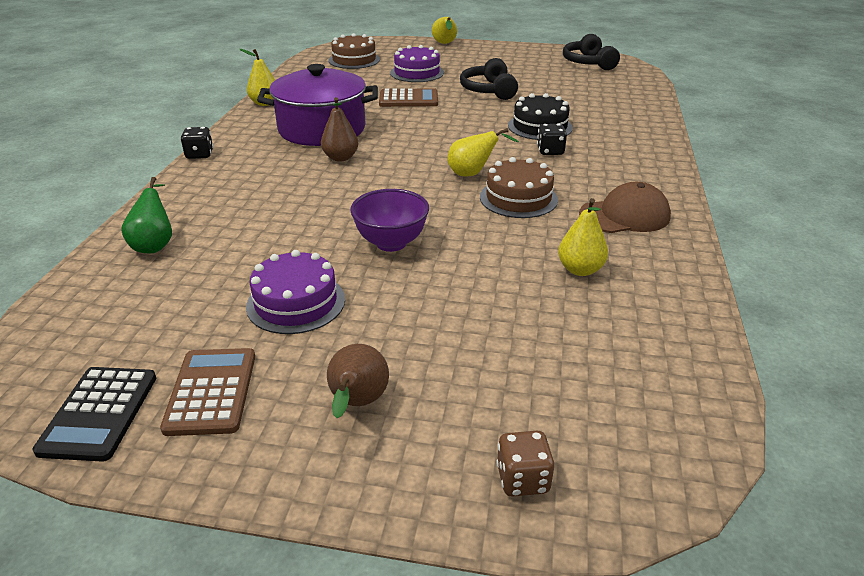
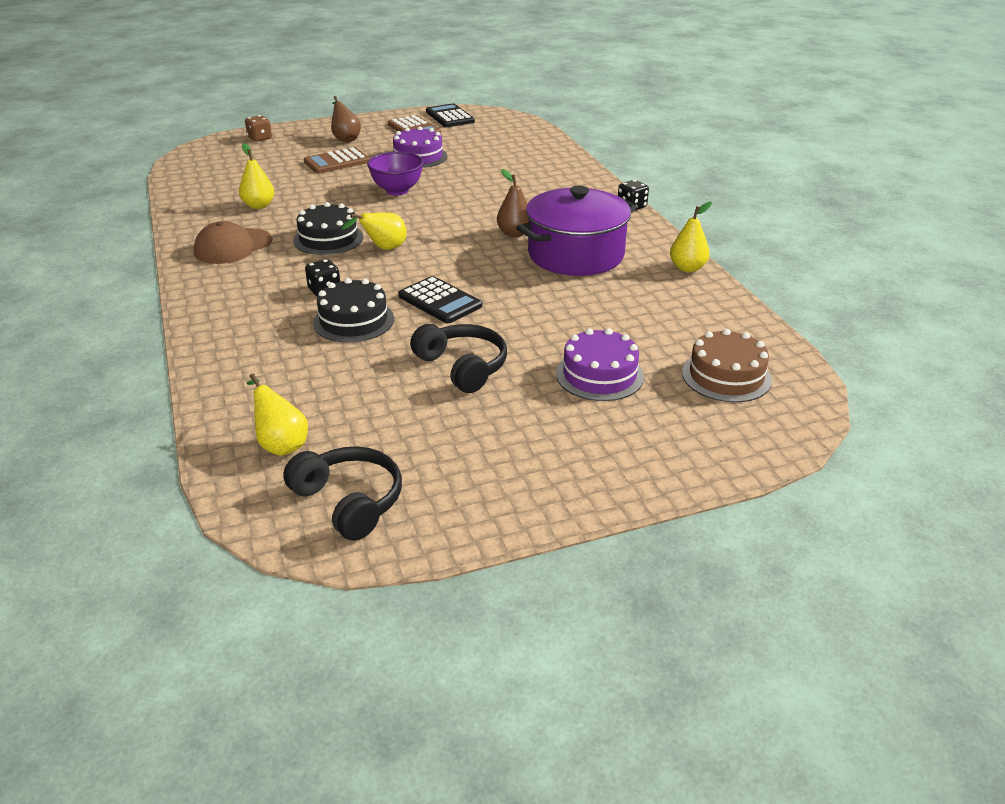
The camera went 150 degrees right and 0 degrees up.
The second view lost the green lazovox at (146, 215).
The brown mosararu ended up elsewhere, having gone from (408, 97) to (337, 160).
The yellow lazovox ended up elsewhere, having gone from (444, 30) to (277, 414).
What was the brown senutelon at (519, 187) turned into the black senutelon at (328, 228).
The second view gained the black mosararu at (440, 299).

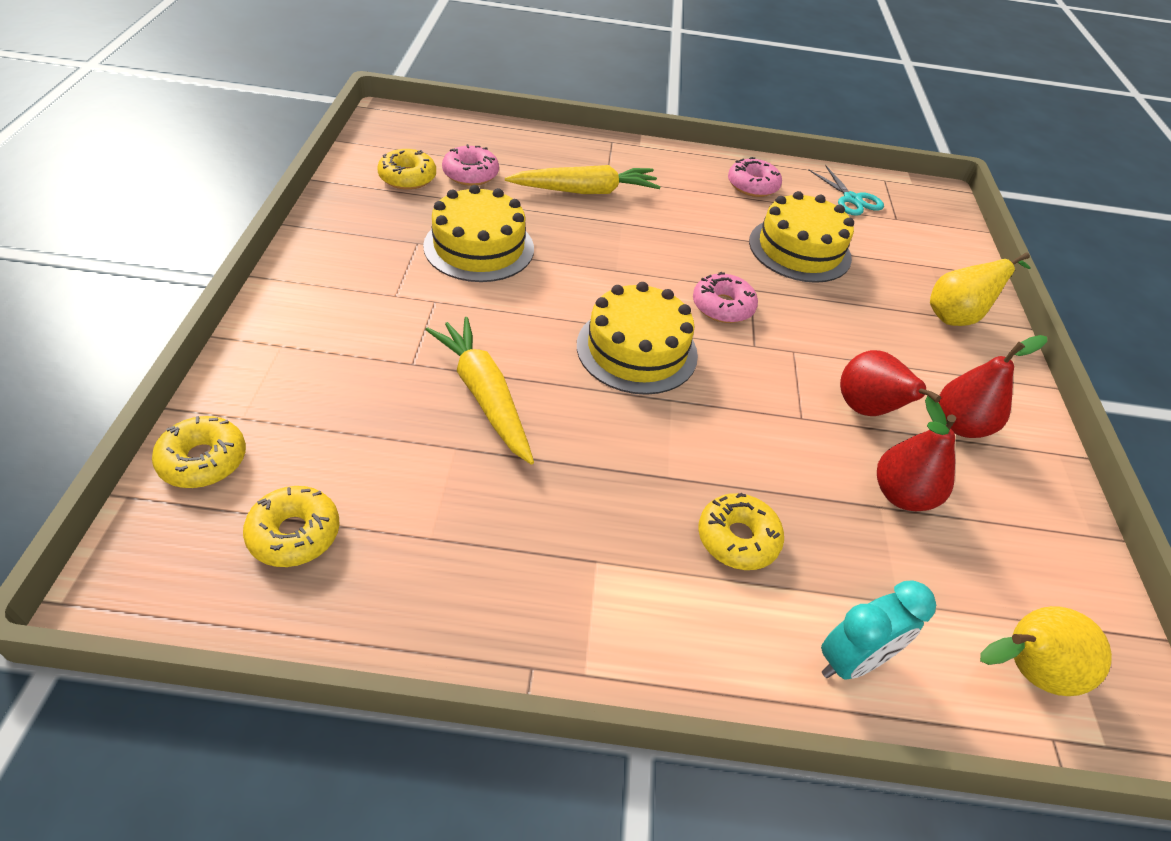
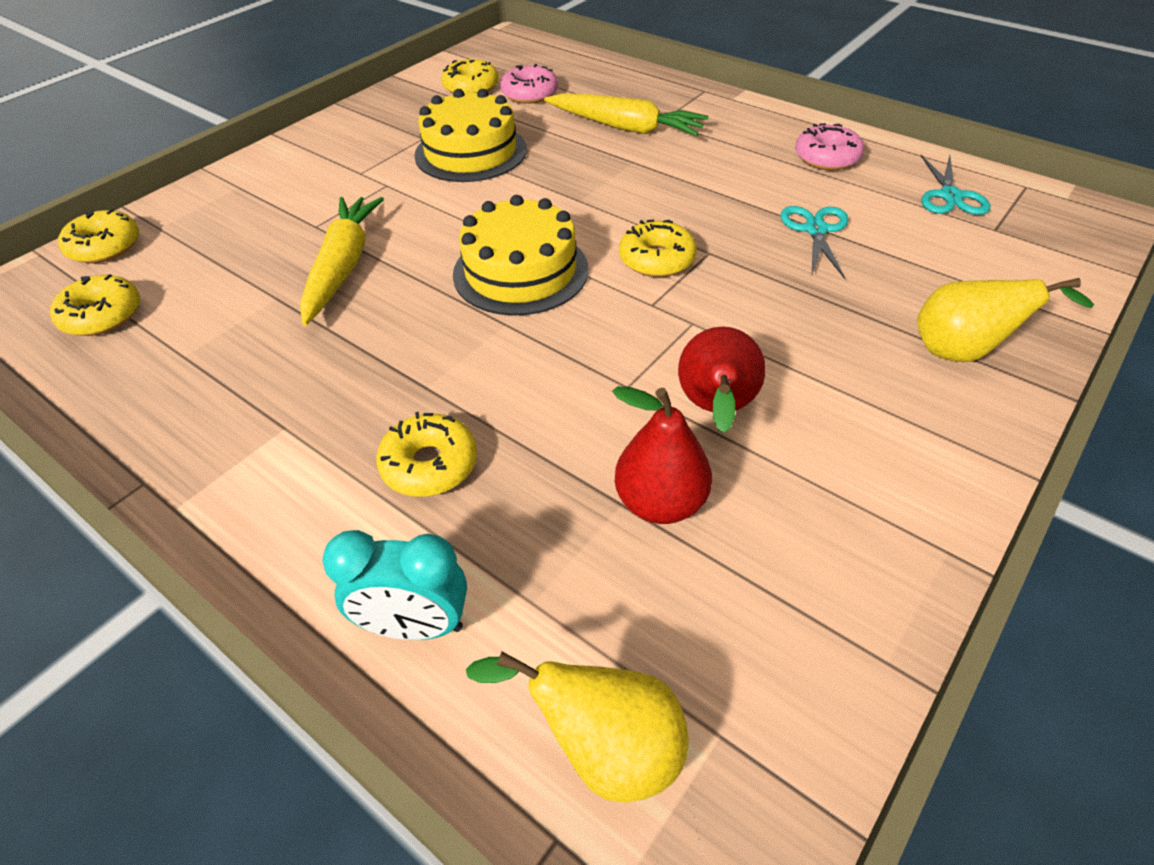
The camera went 40 degrees right and 0 degrees up.
What was the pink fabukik at (725, 297) turned into the yellow fabukik at (658, 248).
Where the yellow senutelon stood at (801, 237), the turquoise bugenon came to stand at (814, 242).
The second view lost the red lazovox at (992, 386).

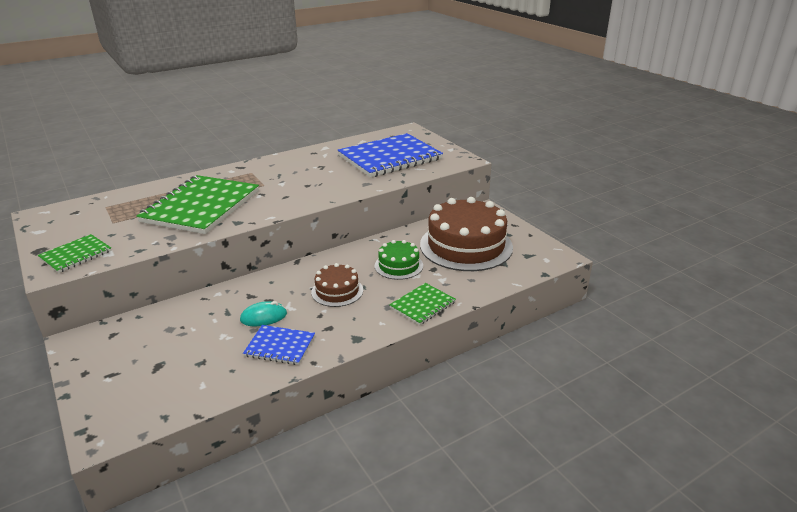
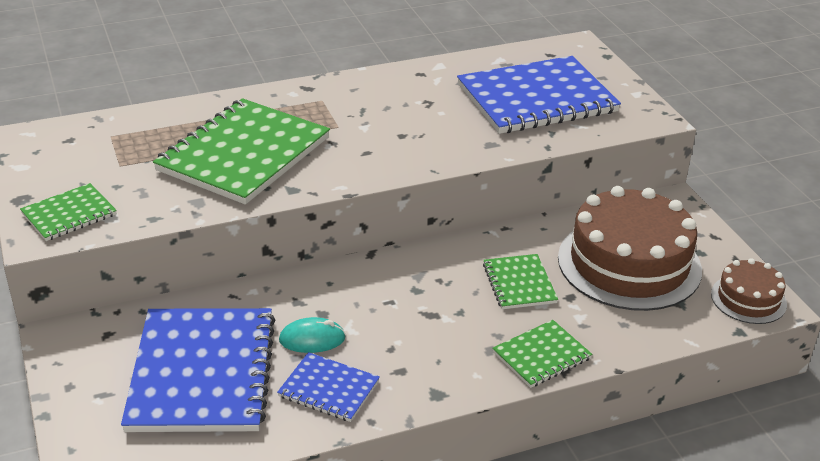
The camera went 10 degrees right and 5 degrees up.
The brown senutelon ended up elsewhere, having gone from (337, 285) to (749, 291).
Where the green senutelon stood at (399, 260), the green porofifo came to stand at (520, 281).
The second view gained the blue porofifo at (198, 370).

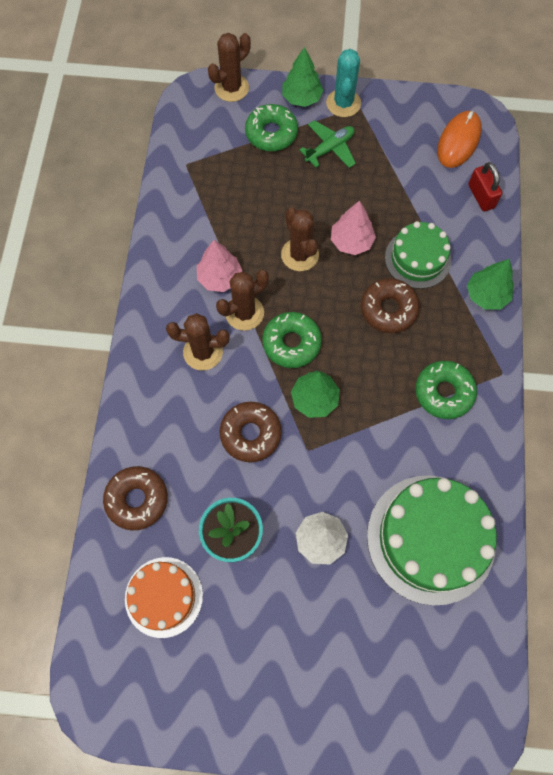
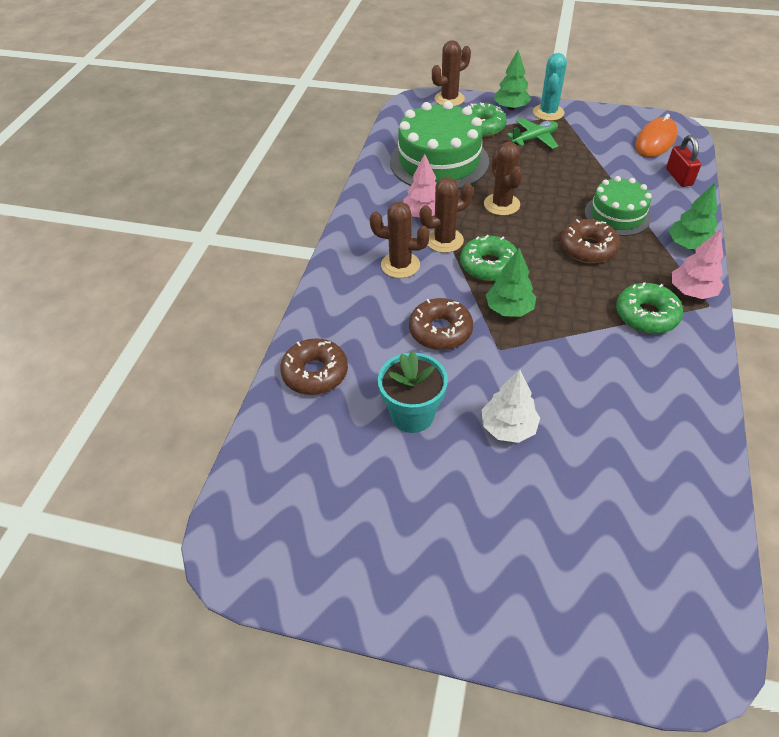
The camera went 10 degrees right and 20 degrees down.
The second view lost the orange senutelon at (164, 597).
The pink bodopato ended up elsewhere, having gone from (353, 228) to (697, 264).
The green senutelon ended up elsewhere, having gone from (432, 540) to (439, 145).

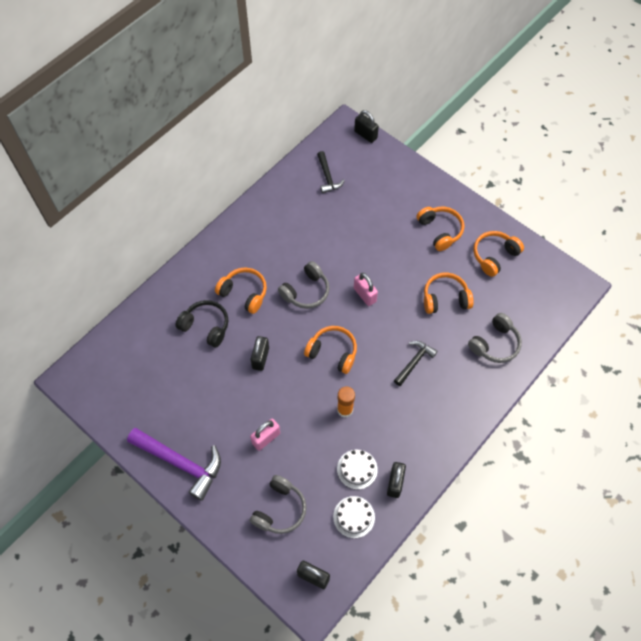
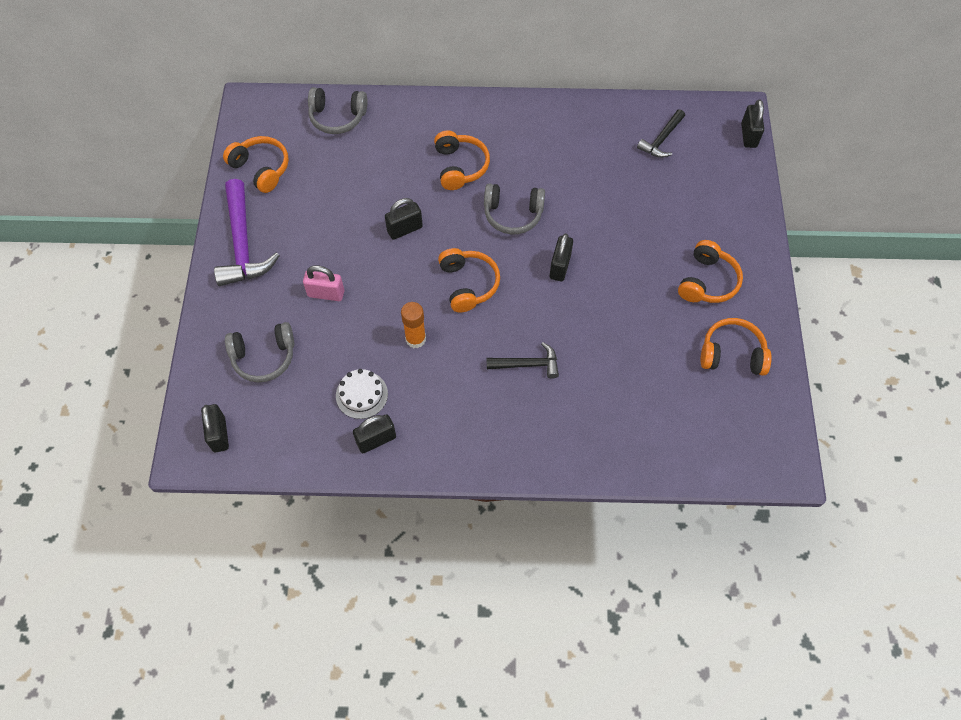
The camera went 50 degrees right and 0 degrees up.
The second view lost the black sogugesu at (202, 324).
The second view lost the white senutelon at (354, 517).
What was the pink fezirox at (366, 289) turned into the black fezirox at (561, 257).
The orange sogugesu ended up elsewhere, having gone from (449, 293) to (256, 164).
The grey sogugesu ended up elsewhere, having gone from (495, 338) to (337, 110).

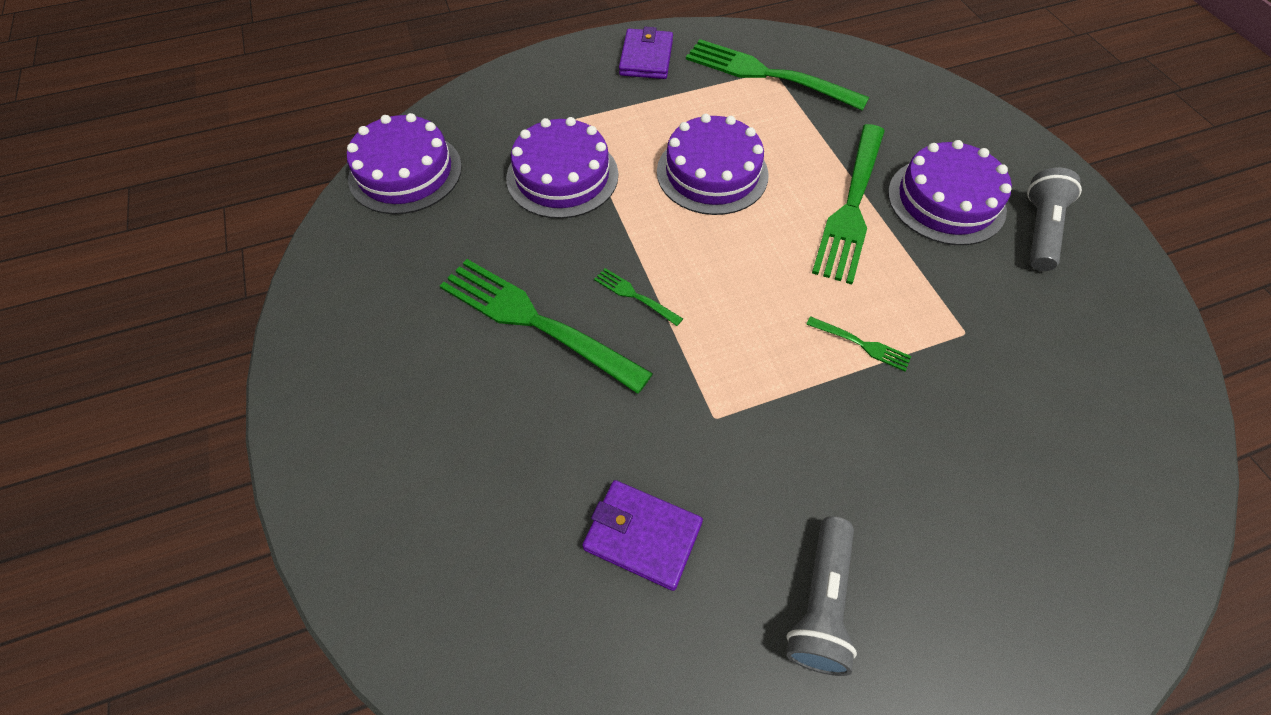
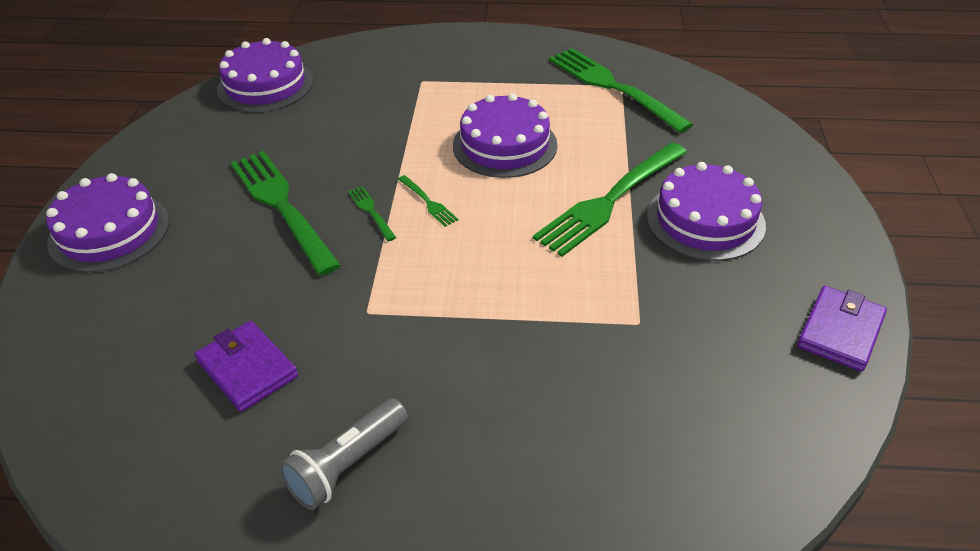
The camera went 25 degrees right and 15 degrees down.
The purple senutelon ended up elsewhere, having gone from (562, 168) to (107, 223).
The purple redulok ended up elsewhere, having gone from (646, 53) to (842, 329).
The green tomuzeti ended up elsewhere, having gone from (859, 343) to (428, 201).
The second view lost the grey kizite at (1054, 219).

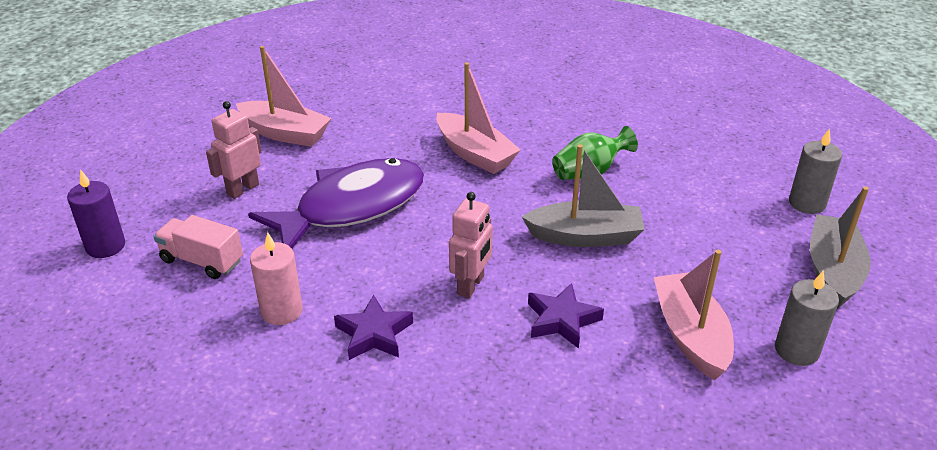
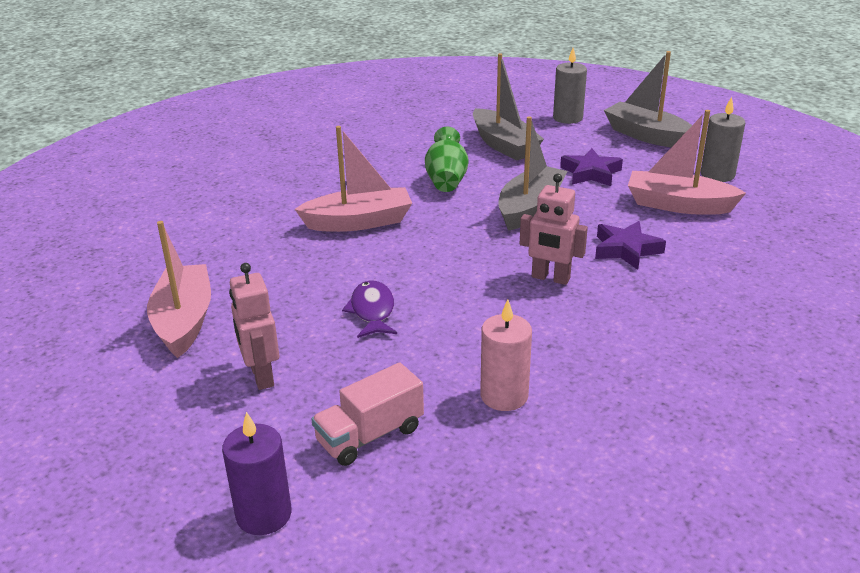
The camera went 60 degrees left and 5 degrees down.
The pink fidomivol at (283, 96) ended up facing another way, 60 degrees counterclockwise from before.
The size of the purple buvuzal at (336, 203) changed by a factor of 0.44.
The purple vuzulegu ended up elsewhere, having gone from (373, 327) to (591, 167).
The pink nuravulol at (471, 245) ended up facing another way, 150 degrees clockwise from before.
The second view gained the grey fidomivol at (508, 106).

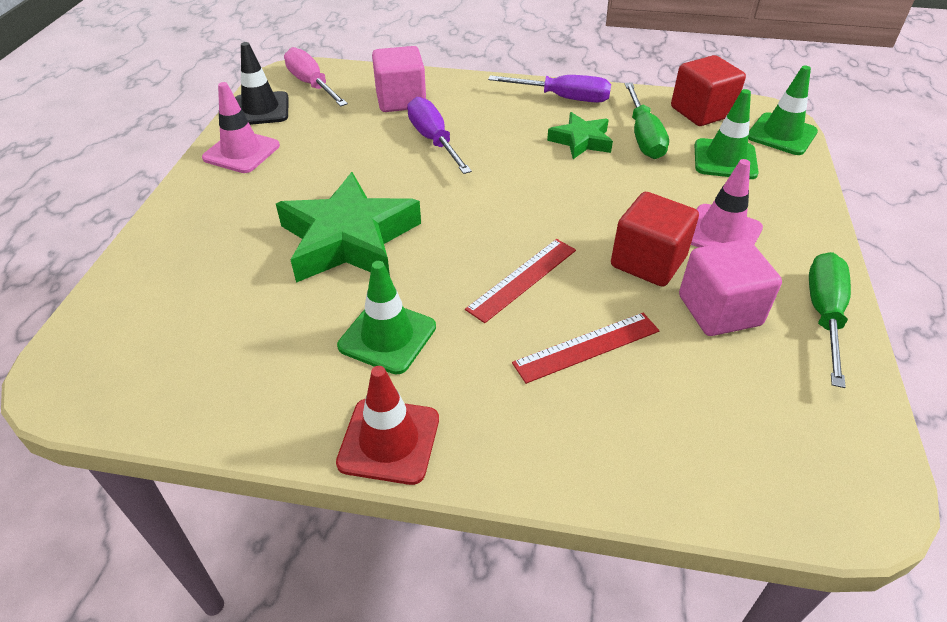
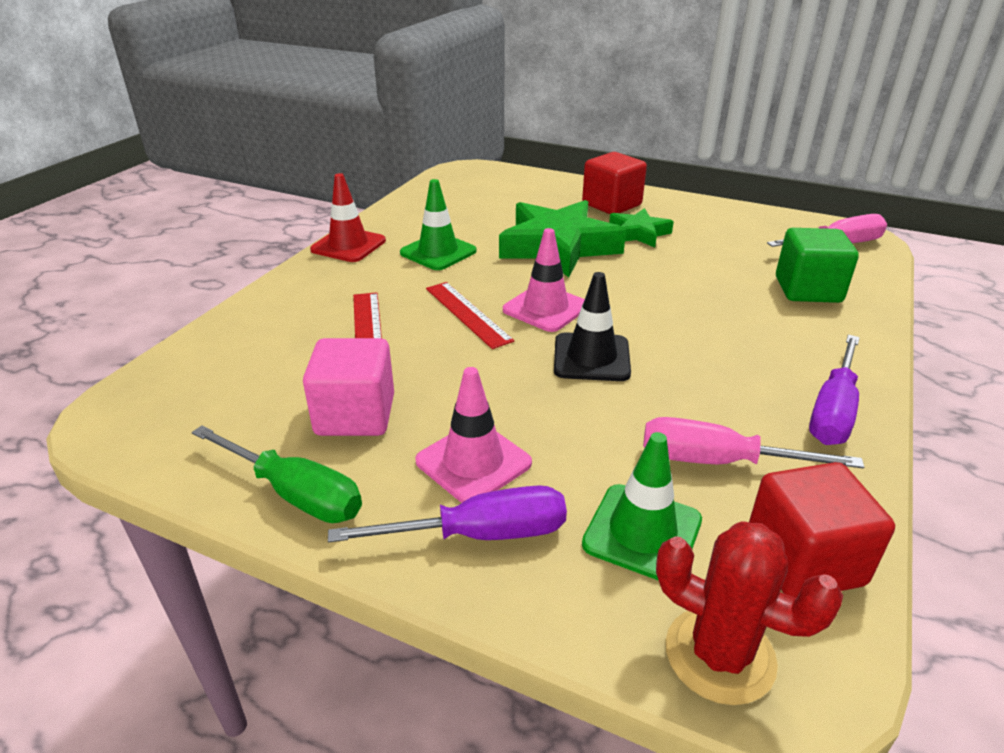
The camera went 105 degrees right and 10 degrees down.
The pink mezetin ended up elsewhere, having gone from (241, 127) to (544, 280).
The black mezetin ended up elsewhere, having gone from (262, 83) to (592, 326).
What was the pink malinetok at (399, 79) turned into the green malinetok at (817, 265).
The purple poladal ended up elsewhere, having gone from (439, 135) to (447, 514).
The green vuzulegu ended up elsewhere, having gone from (580, 135) to (641, 227).
The red malinetok ended up elsewhere, having gone from (655, 239) to (614, 183).
What was the green poladal at (647, 121) turned into the pink poladal at (753, 443).
Where the green mezetin stood at (783, 110), the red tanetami came to stand at (749, 613).

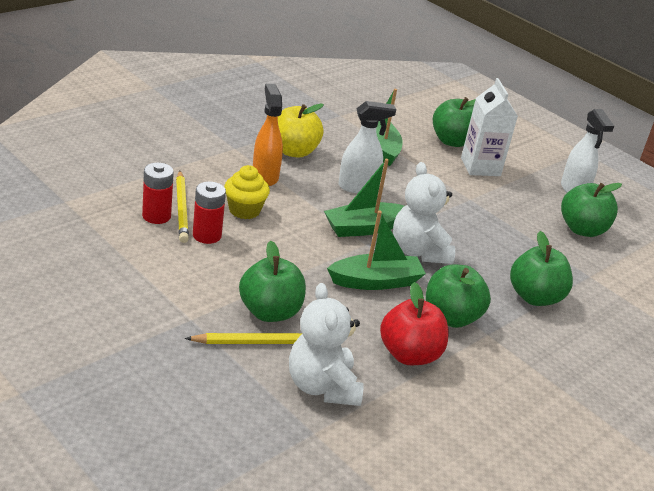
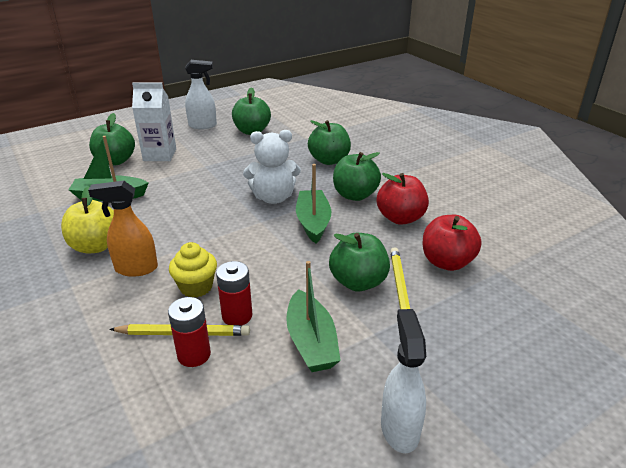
The camera went 75 degrees left and 0 degrees up.
Where the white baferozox stood at (326, 344), the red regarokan came to stand at (452, 243).
The green fidomivol ended up elsewhere, having gone from (364, 198) to (313, 316).
The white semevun ended up elsewhere, having gone from (367, 147) to (403, 381).

